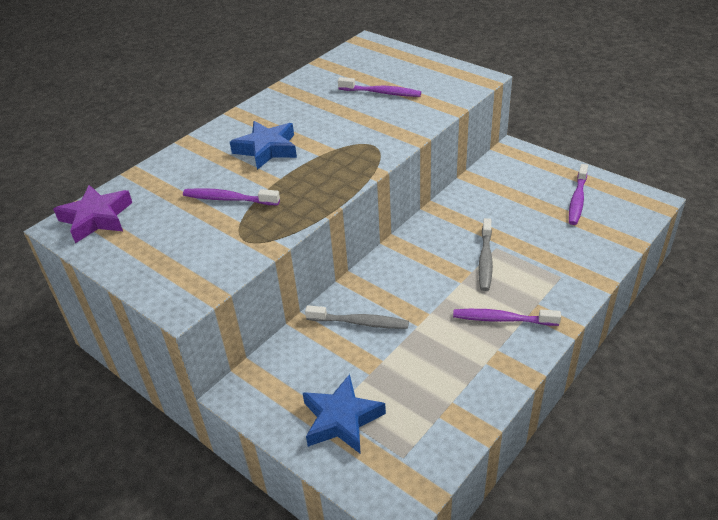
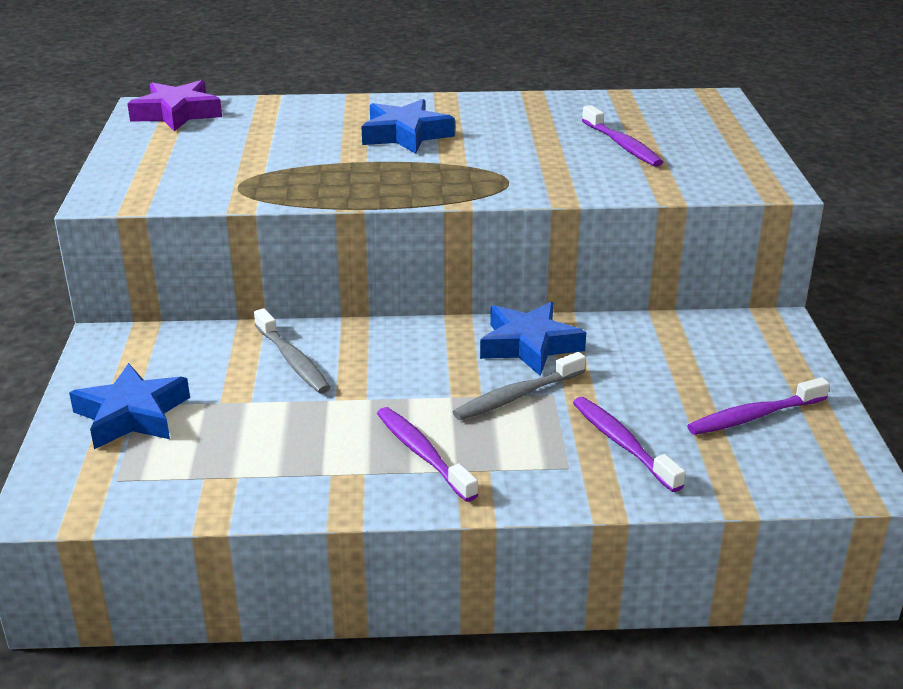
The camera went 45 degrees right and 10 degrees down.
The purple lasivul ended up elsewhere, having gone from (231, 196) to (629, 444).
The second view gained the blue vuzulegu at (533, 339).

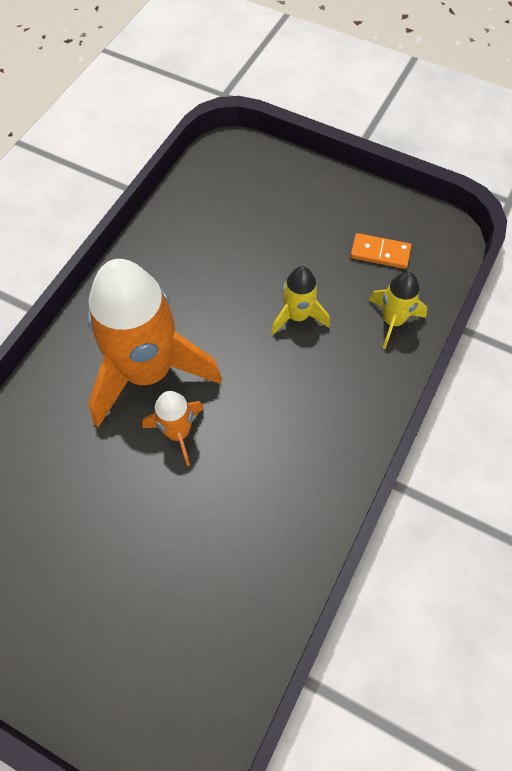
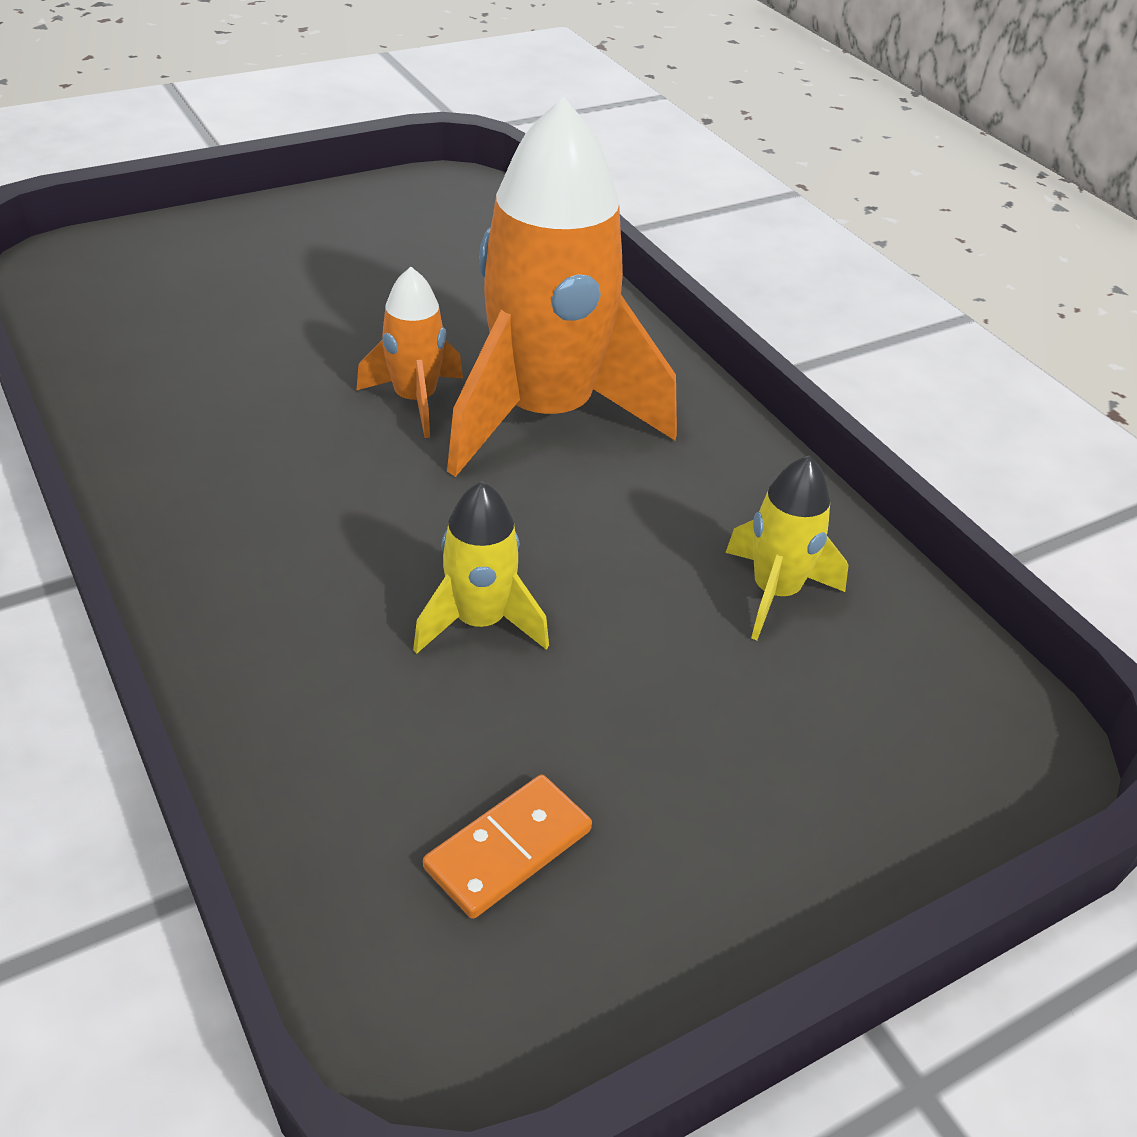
The camera went 120 degrees right and 20 degrees down.
The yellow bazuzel ended up elsewhere, having gone from (398, 310) to (787, 547).

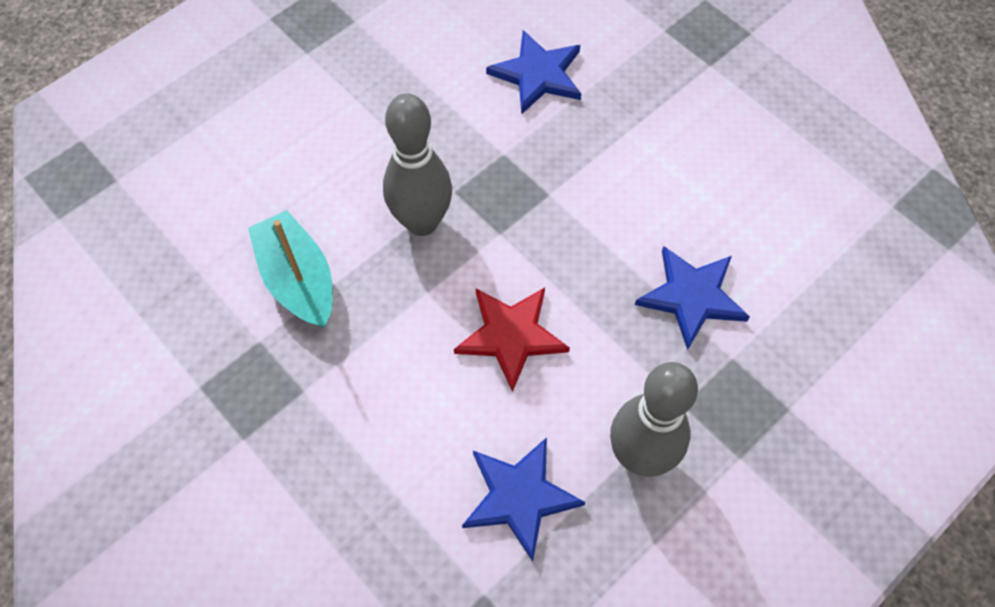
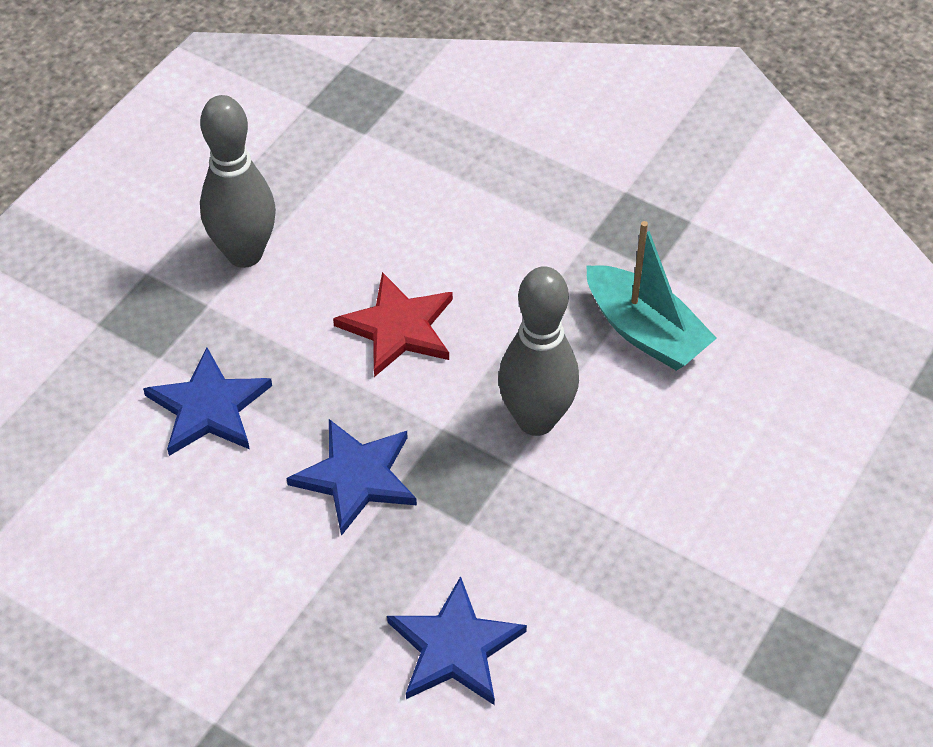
The camera went 165 degrees right and 10 degrees down.
The blue vuzulegu ended up elsewhere, having gone from (523, 499) to (352, 477).

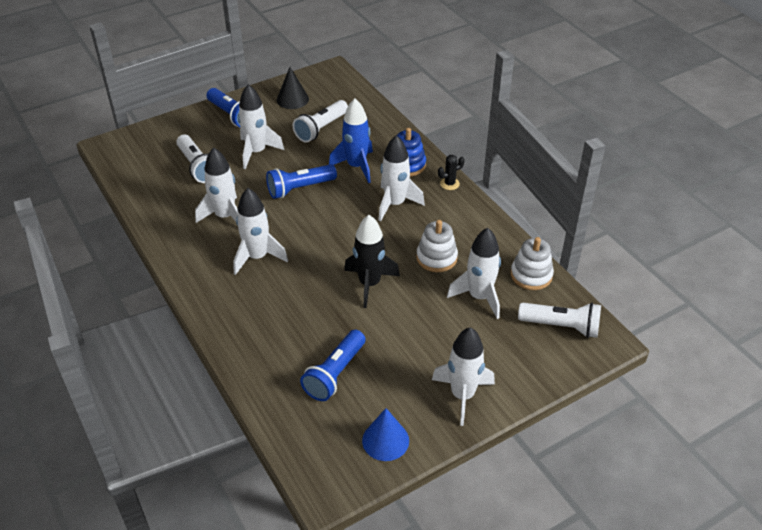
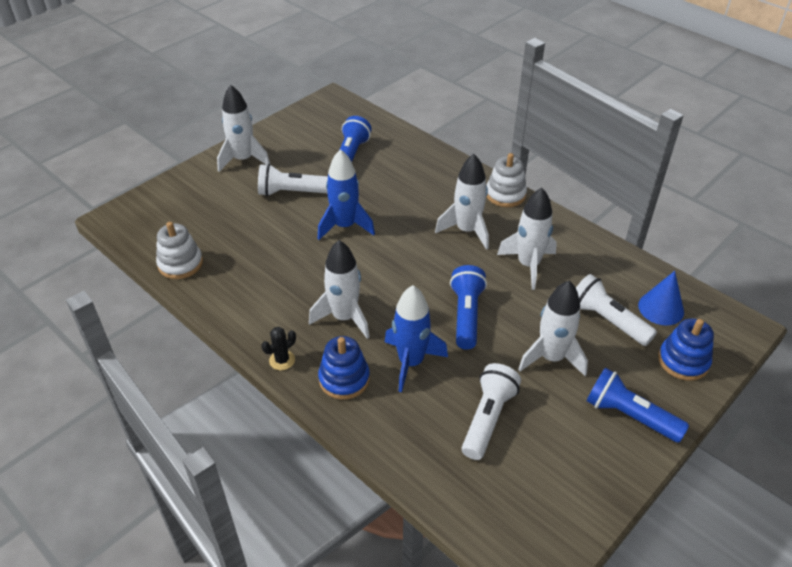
The camera went 165 degrees right and 0 degrees up.
The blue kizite at (301, 181) ended up facing another way, 45 degrees counterclockwise from before.
The second view lost the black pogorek at (293, 88).
What was the black bazuzel at (372, 261) turned into the blue bazuzel at (346, 194).
The blue pogorek ended up elsewhere, having gone from (385, 434) to (661, 298).
The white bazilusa ended up elsewhere, having gone from (437, 246) to (506, 180).
The second view lost the white bazuzel at (474, 273).
The white kizite ended up elsewhere, having gone from (559, 320) to (293, 180).
The second view gained the blue bazilusa at (686, 349).

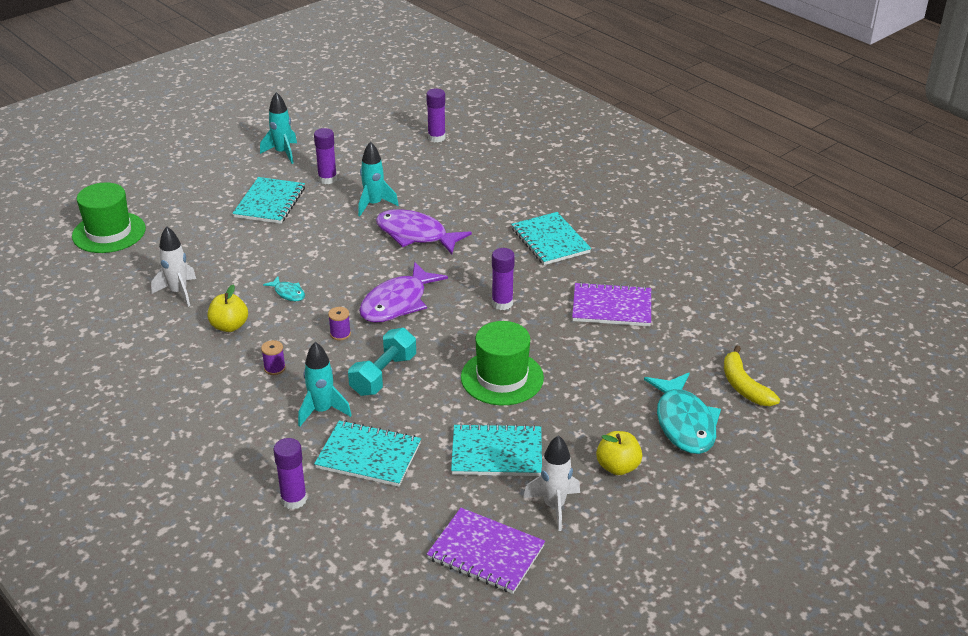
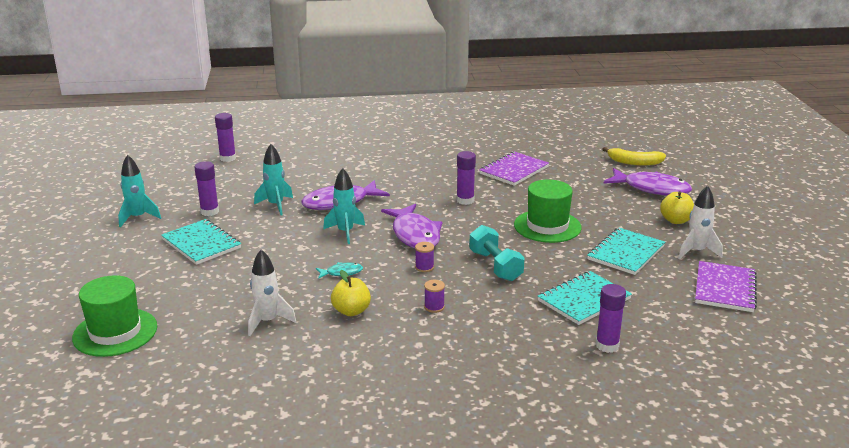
The camera went 55 degrees left and 10 degrees down.
The turquoise bazuzel ended up elsewhere, having gone from (324, 384) to (344, 206).
The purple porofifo at (486, 551) ended up facing another way, 45 degrees counterclockwise from before.
The second view lost the turquoise porofifo at (551, 238).
What was the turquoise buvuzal at (682, 413) turned into the purple buvuzal at (648, 182).

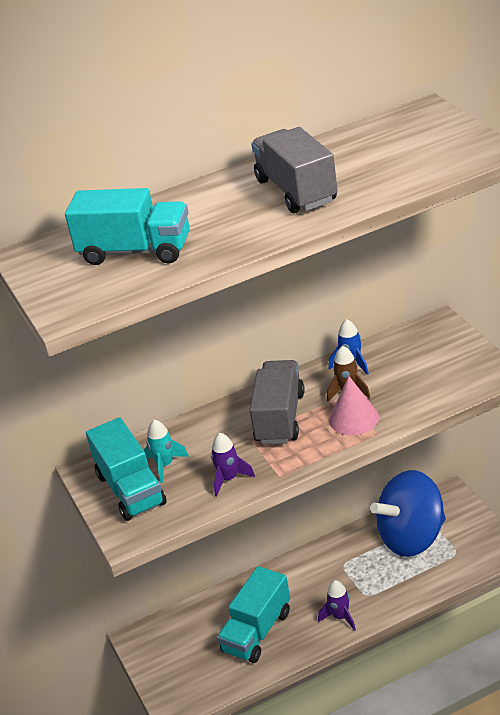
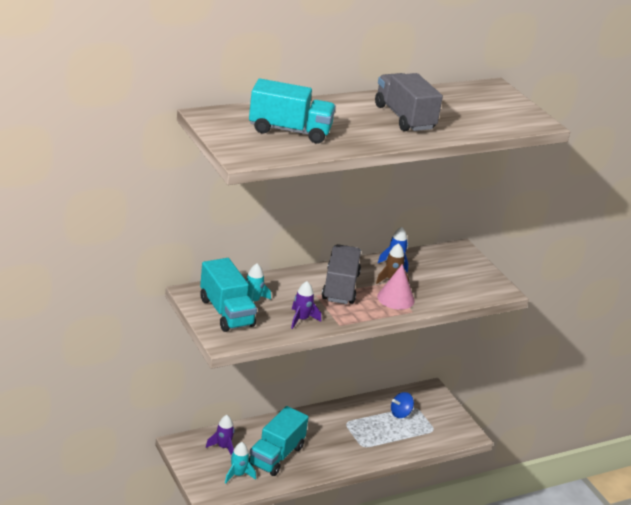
The camera went 10 degrees left and 5 degrees down.
The purple bazuzel ended up elsewhere, having gone from (337, 605) to (220, 434).
The size of the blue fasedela at (408, 513) changed by a factor of 0.41.
The second view gained the turquoise bazuzel at (240, 463).

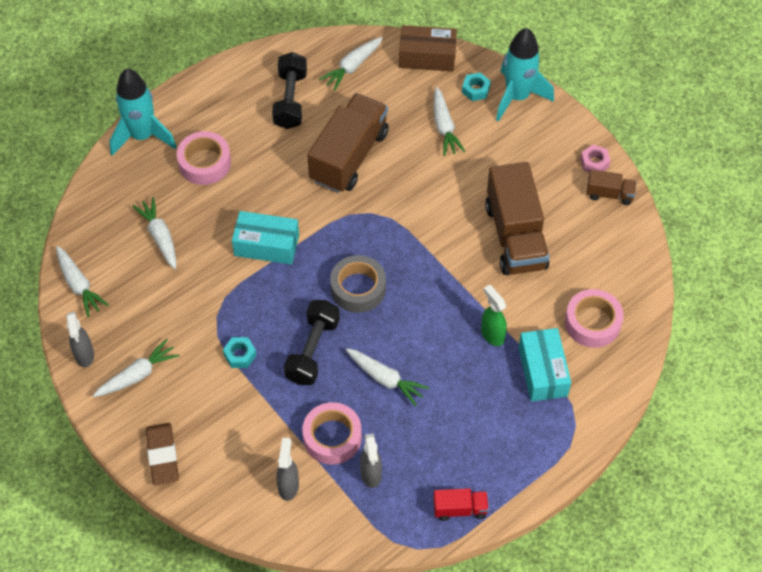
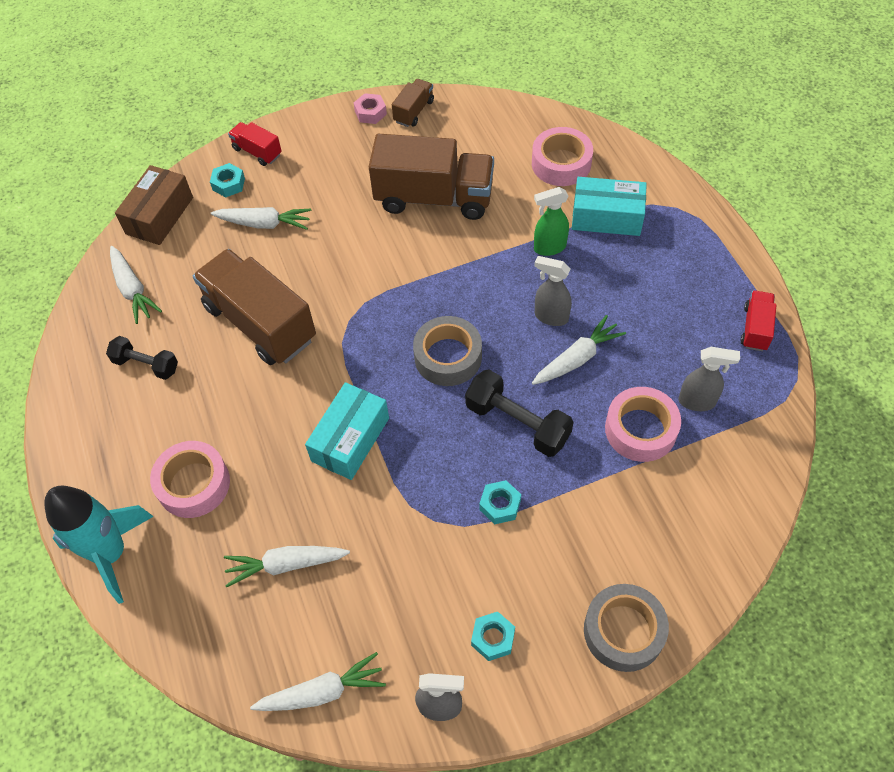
The camera went 70 degrees left and 0 degrees up.
Where the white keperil stood at (136, 368), the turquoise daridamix came to stand at (493, 636).
Where the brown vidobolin stood at (162, 454), the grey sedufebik came to stand at (626, 628).
The size of the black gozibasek at (289, 90) changed by a factor of 0.66.
The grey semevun ended up elsewhere, having gone from (287, 469) to (553, 291).
Where the turquoise bazuzel stood at (525, 75), the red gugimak came to stand at (255, 144).

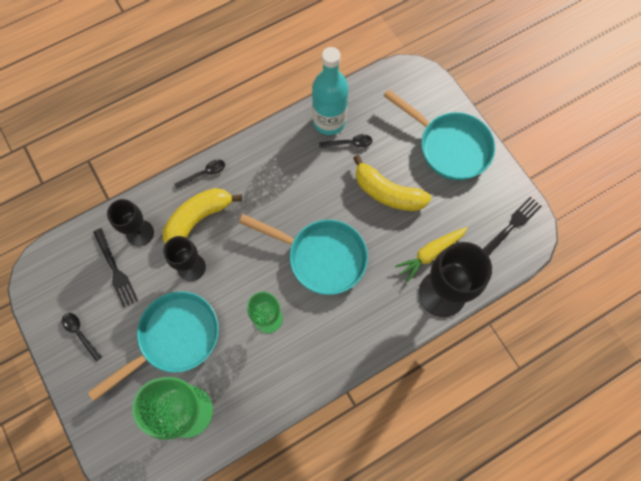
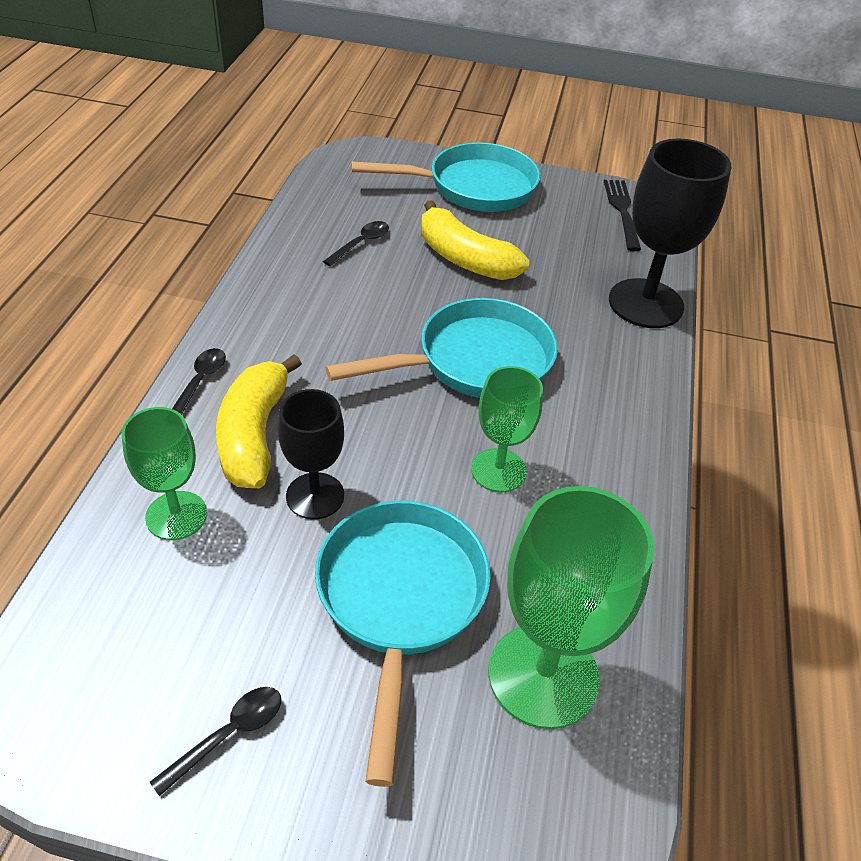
The camera went 50 degrees left and 25 degrees down.
The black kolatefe at (82, 337) ended up facing another way, 135 degrees clockwise from before.
The second view lost the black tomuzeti at (115, 268).
What was the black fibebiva at (130, 222) turned into the green fibebiva at (164, 473).
The second view lost the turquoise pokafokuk at (330, 91).
The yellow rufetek at (392, 183) ended up facing another way, 60 degrees clockwise from before.
The second view lost the yellow keperil at (431, 254).

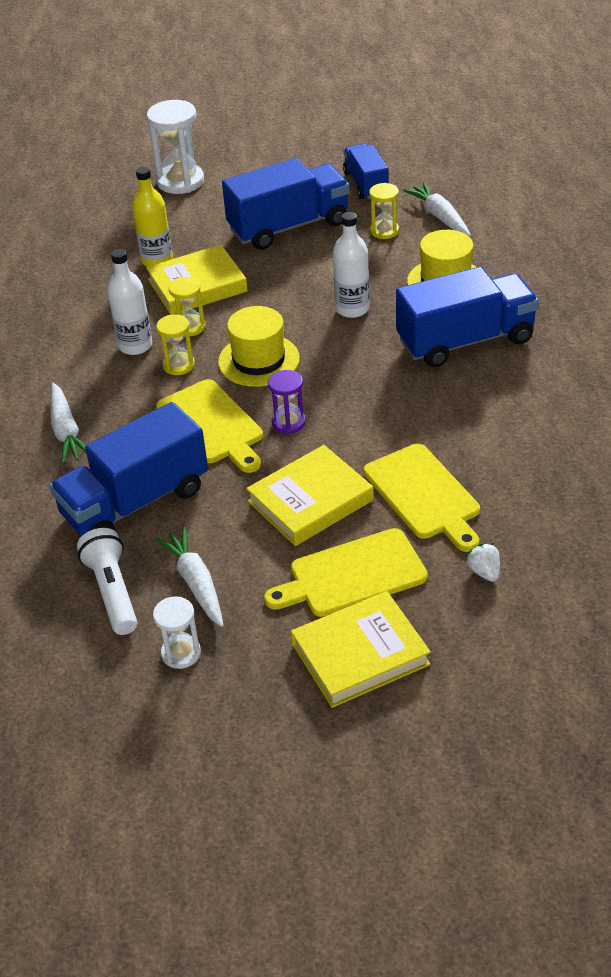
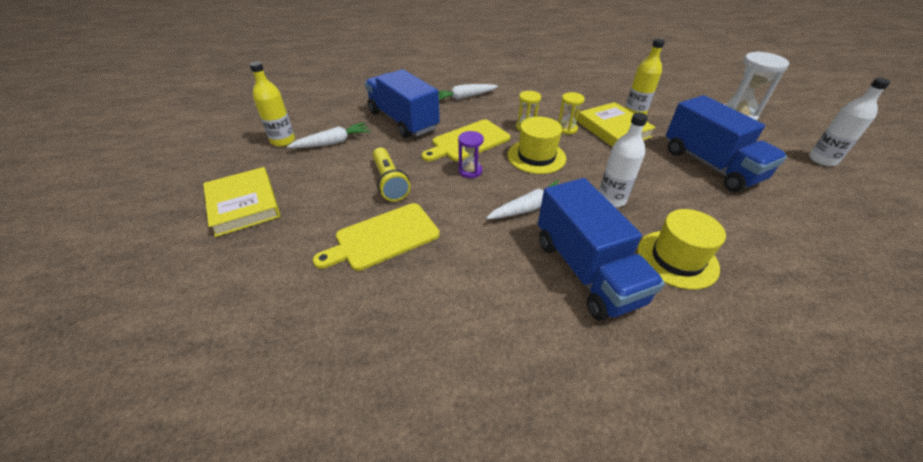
The camera went 85 degrees right and 0 degrees up.
The second view lost the white kizite at (107, 581).
The white pokafokuk ended up elsewhere, having gone from (129, 302) to (849, 122).
Where the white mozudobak stood at (177, 632), the yellow pokafokuk came to stand at (272, 104).
Where the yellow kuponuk stood at (310, 495), the yellow kizite came to stand at (391, 174).
The second view lost the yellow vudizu at (346, 572).
The second view lost the blue gugimak at (366, 171).
The second view lost the yellow mozudobak at (384, 211).
The white keperil ended up elsewhere, having gone from (437, 209) to (522, 199).
The second view lost the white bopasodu at (482, 562).

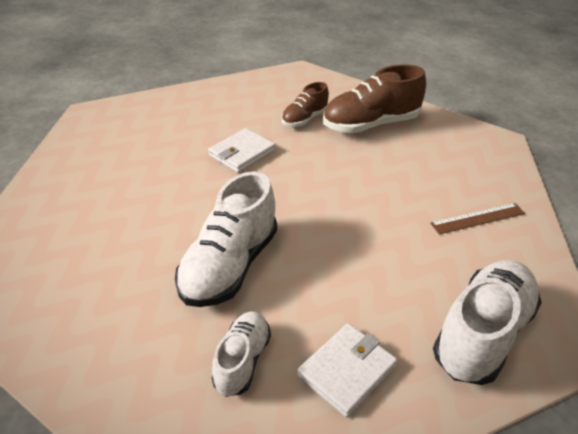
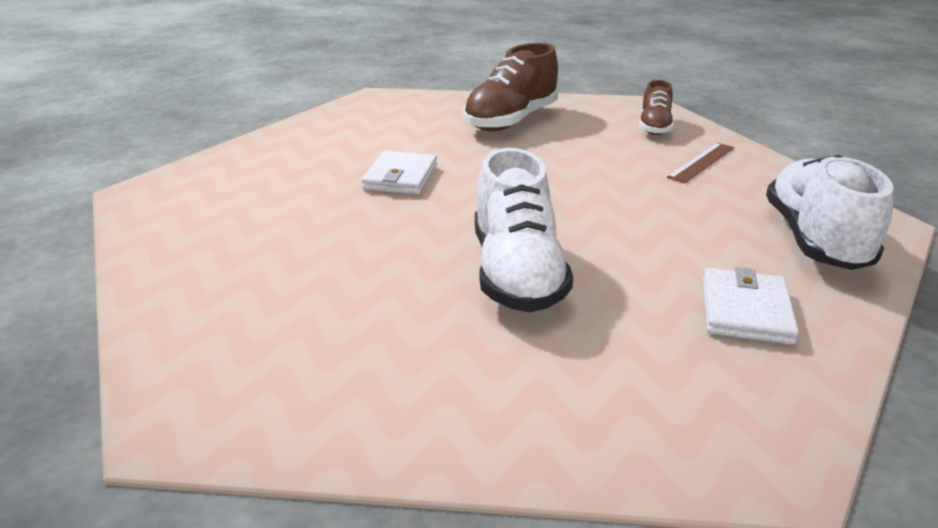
The camera went 30 degrees left and 10 degrees down.
The second view lost the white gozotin at (241, 354).
The brown gozotin ended up elsewhere, having gone from (305, 104) to (656, 107).

